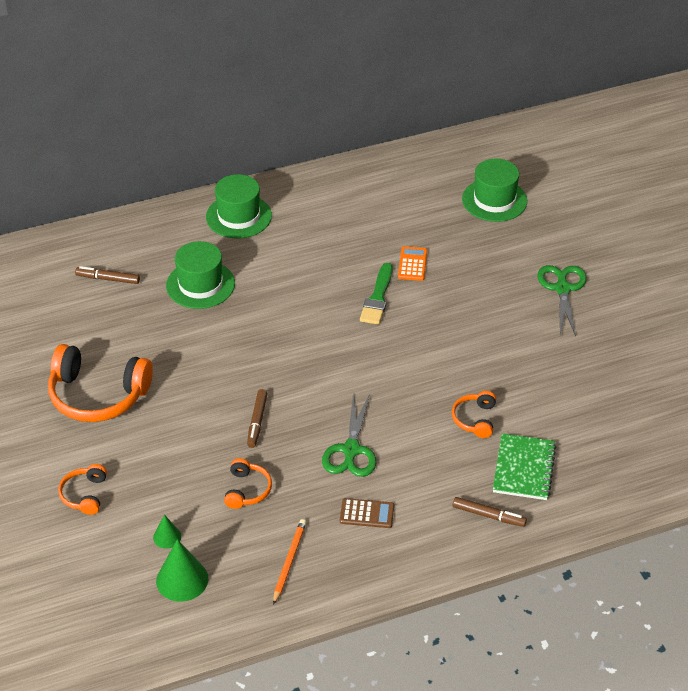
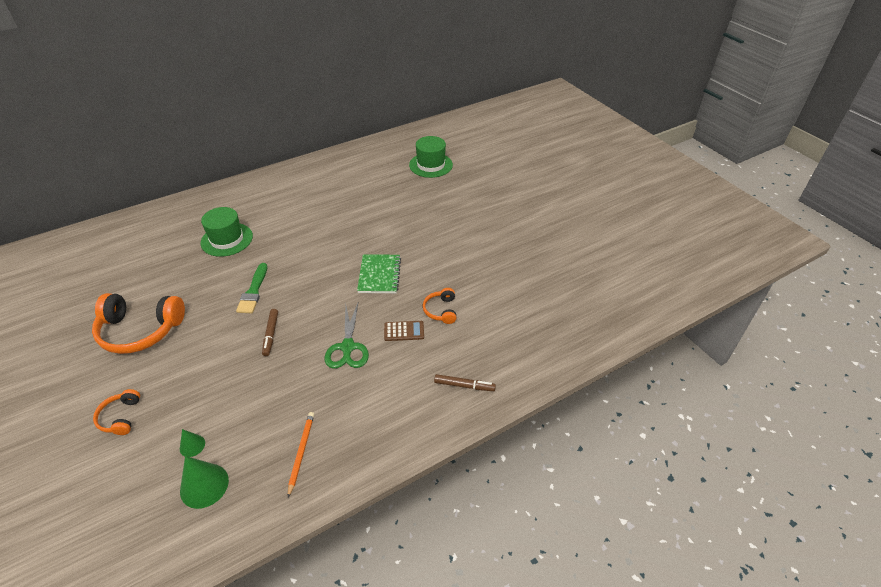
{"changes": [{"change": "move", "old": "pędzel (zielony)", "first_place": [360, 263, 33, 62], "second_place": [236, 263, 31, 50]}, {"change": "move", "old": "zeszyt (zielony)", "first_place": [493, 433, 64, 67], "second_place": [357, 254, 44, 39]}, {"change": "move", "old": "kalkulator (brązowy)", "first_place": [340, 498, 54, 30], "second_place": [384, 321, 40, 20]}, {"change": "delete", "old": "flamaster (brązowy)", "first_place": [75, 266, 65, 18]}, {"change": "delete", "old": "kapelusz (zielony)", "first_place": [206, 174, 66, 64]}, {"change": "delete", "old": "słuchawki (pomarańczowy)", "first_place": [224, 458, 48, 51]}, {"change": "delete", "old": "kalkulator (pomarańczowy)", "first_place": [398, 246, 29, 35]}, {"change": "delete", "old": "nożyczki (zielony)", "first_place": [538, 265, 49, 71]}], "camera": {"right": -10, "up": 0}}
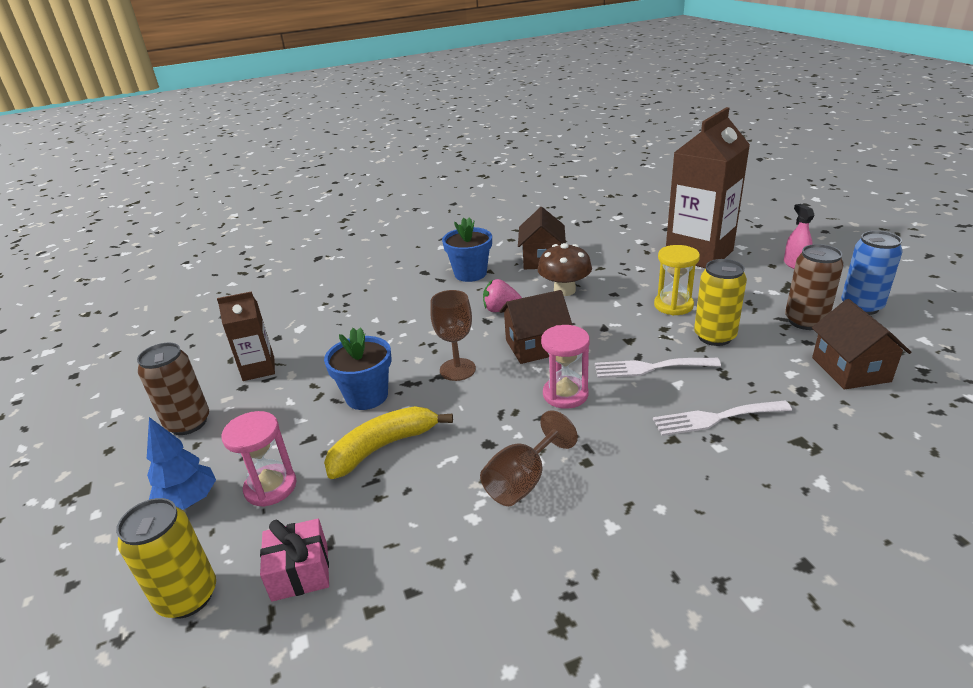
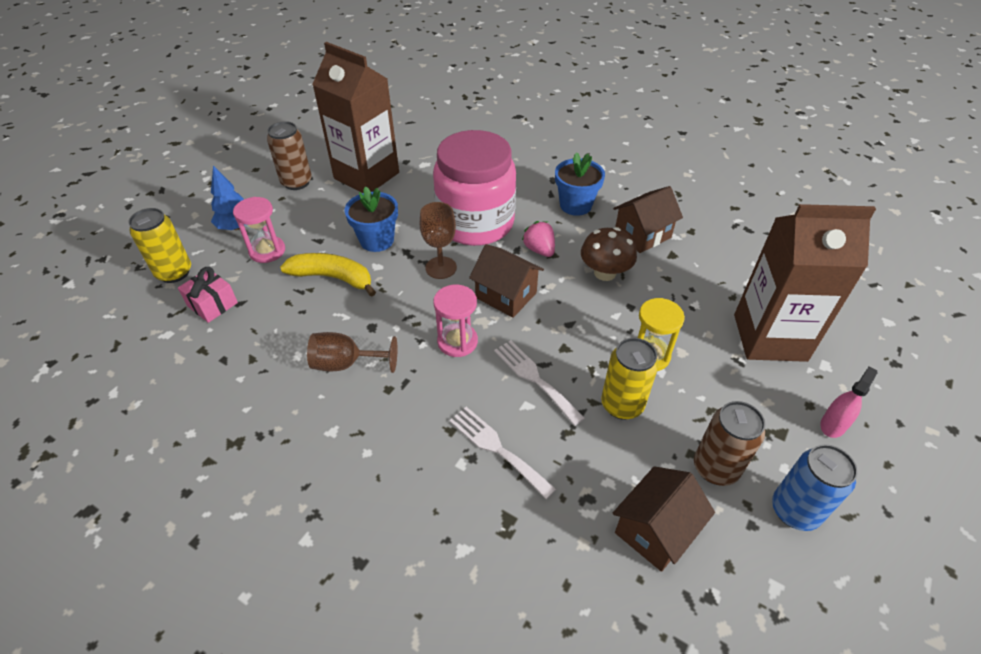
{"changes": [{"change": "resize", "old": "karton mleka (brązowy)", "first_place": [217, 291, 58, 90], "second_place": [312, 42, 87, 151], "factor": 1.94}, {"change": "insert", "new": "słoik (różowy)", "second_place": [433, 130, 83, 116]}], "camera": {"right": 50, "up": 15}}
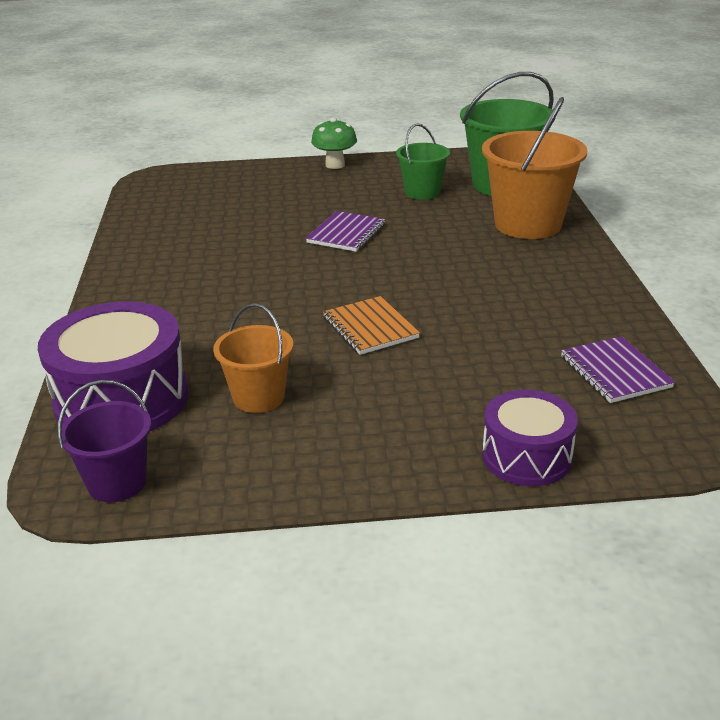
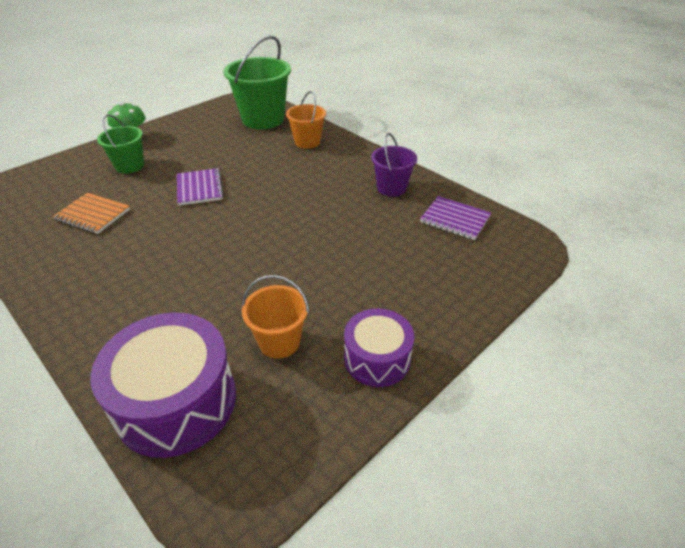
{"changes": [{"change": "move", "old": "zeszyt (pomarańczowy)", "first_place": [323, 296, 97, 59], "second_place": [53, 193, 77, 41]}, {"change": "move", "old": "wiadro (zielony)", "first_place": [396, 123, 54, 77], "second_place": [97, 114, 47, 60]}, {"change": "resize", "old": "wiadro (pomarańczowy)", "first_place": [482, 97, 106, 142], "second_place": [286, 91, 40, 58], "factor": 0.57}, {"change": "move", "old": "bęben (fioletowy)", "first_place": [482, 390, 96, 96], "second_place": [344, 308, 70, 79]}, {"change": "move", "old": "wiadro (fioletowy)", "first_place": [57, 380, 94, 122], "second_place": [371, 133, 46, 64]}], "camera": {"right": -40, "up": 10}}
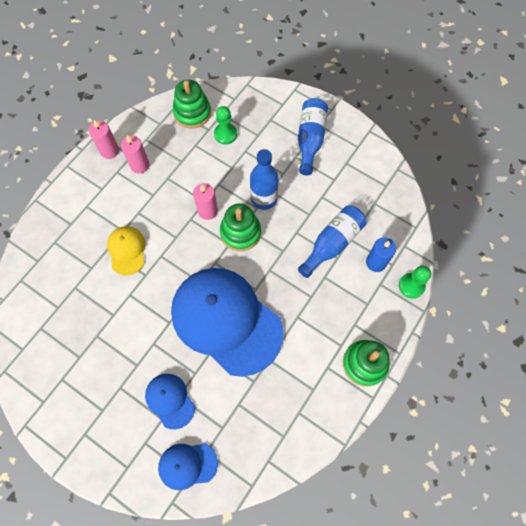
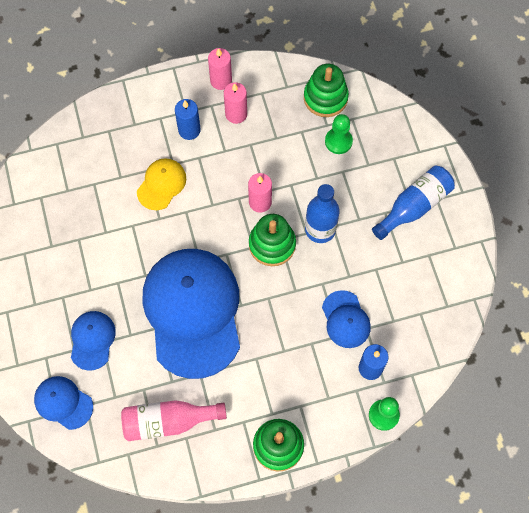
{"changes": [{"change": "insert", "new": "butelka (różowy)", "second_place": [121, 400, 106, 41]}, {"change": "insert", "new": "świeca (niebieski)", "second_place": [175, 99, 26, 41]}, {"change": "replace", "old": "butelka (niebieski)", "new": "czapka (niebieski)", "first_place": [298, 205, 69, 73], "second_place": [322, 290, 49, 58]}], "camera": {"right": 40, "up": 0}}
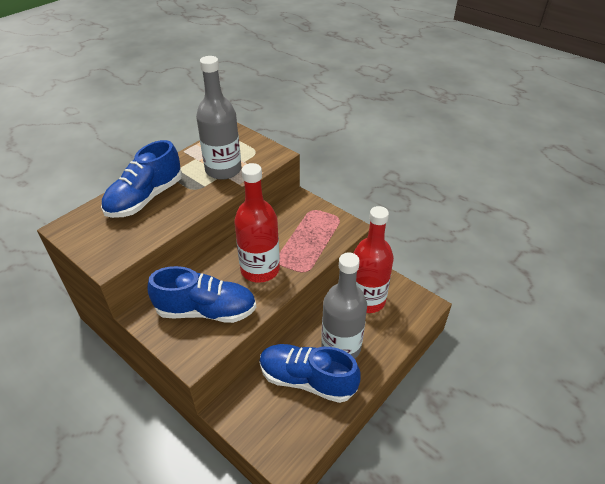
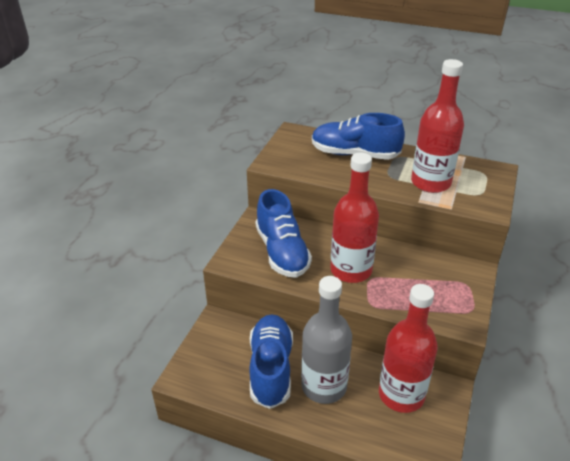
{"changes": [{"change": "recolor", "old": "butelka (szary)", "new": "butelka (czerwony)", "first_place": [196, 56, 46, 124], "second_place": [411, 59, 53, 134]}], "camera": {"right": 70, "up": -5}}
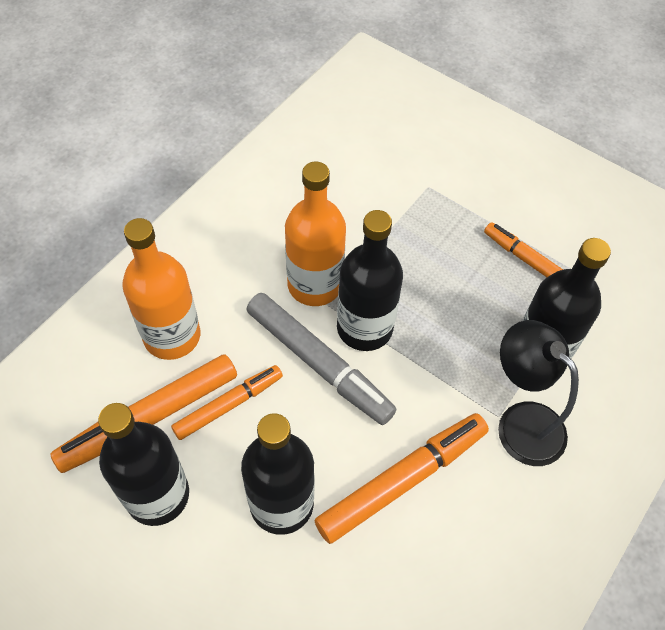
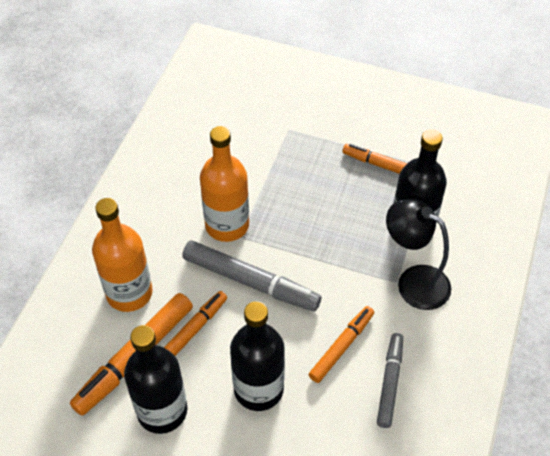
{"changes": [{"change": "resize", "old": "flamaster (pomarańczowy)", "first_place": [314, 413, 175, 131], "second_place": [308, 306, 66, 77], "factor": 0.63}, {"change": "insert", "new": "flamaster (szary)", "second_place": [377, 333, 26, 95]}, {"change": "delete", "old": "butelka (czarny)", "first_place": [337, 210, 66, 141]}], "camera": {"right": -15, "up": -5}}
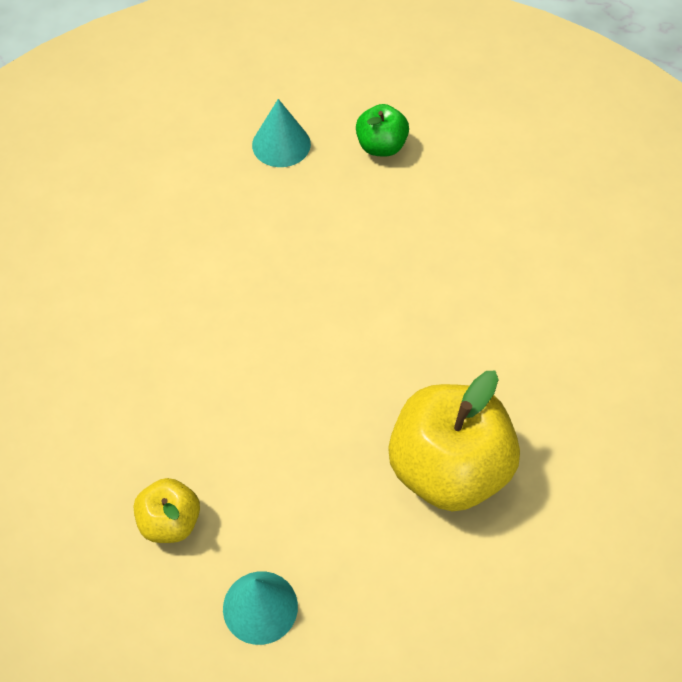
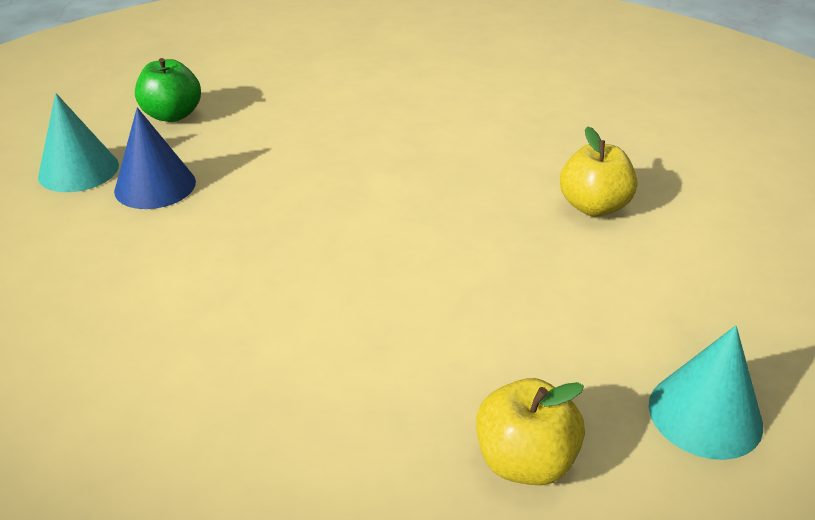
{"changes": [{"change": "insert", "new": "stożek (niebieski)", "second_place": [114, 107, 82, 102]}, {"change": "resize", "old": "jabłko (żółty)", "first_place": [388, 371, 132, 140], "second_place": [560, 126, 77, 91], "factor": 0.5}], "camera": {"right": -60, "up": -20}}
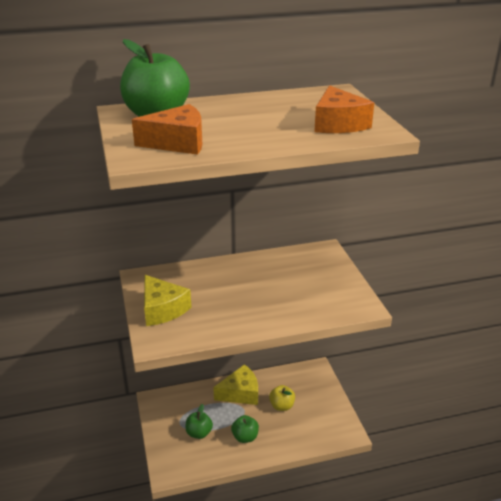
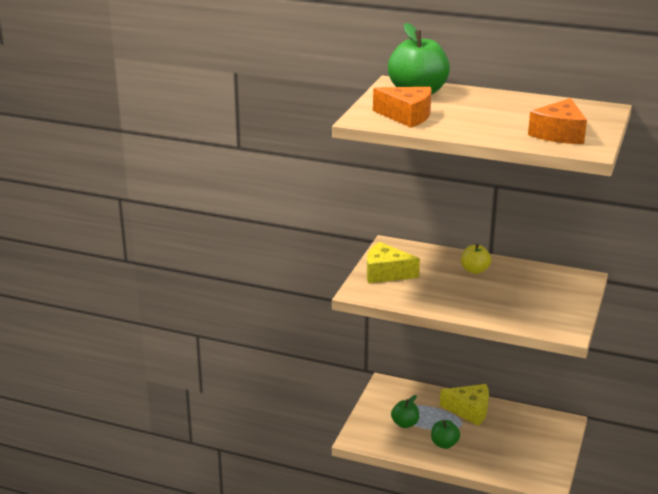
{"changes": [{"change": "rotate", "old": "ser (żółty)", "first_place": [144, 275, 47, 51], "second_place": [367, 242, 53, 41], "degrees": 105}, {"change": "move", "old": "jabłko (żółty)", "first_place": [269, 385, 26, 26], "second_place": [461, 244, 30, 30]}], "camera": {"right": 35, "up": -5}}
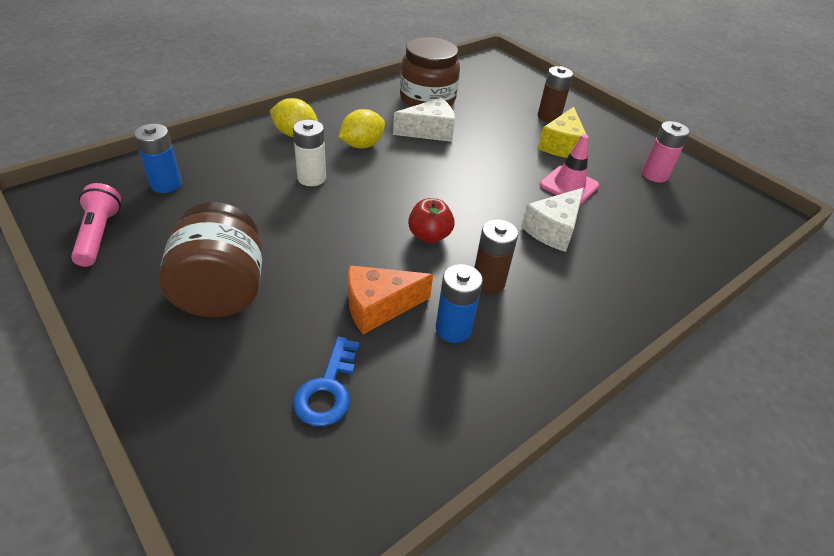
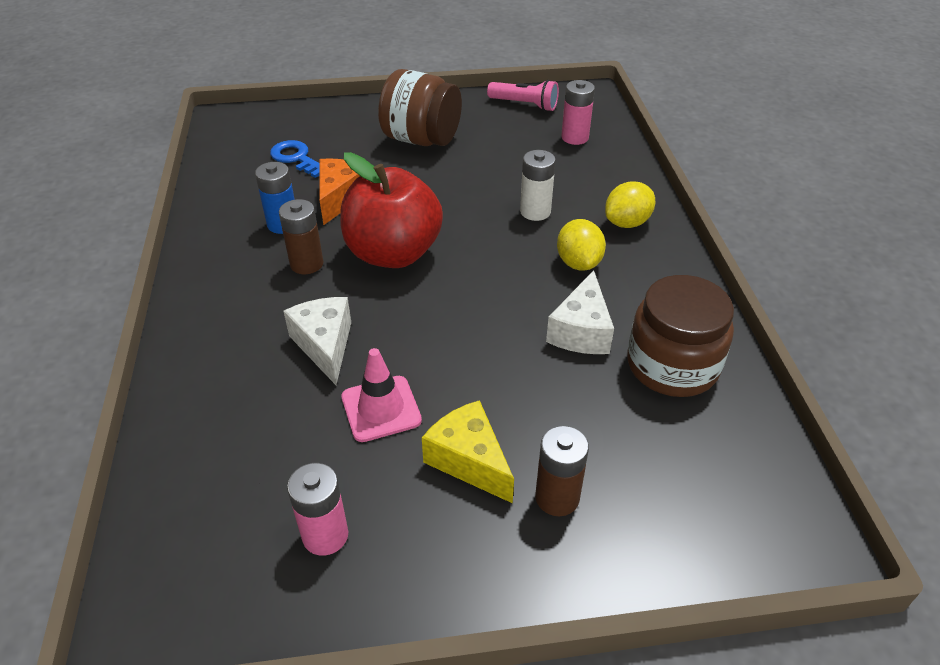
{"changes": [{"change": "resize", "old": "jabłko (czerwony)", "first_place": [408, 198, 47, 45], "second_place": [340, 152, 103, 116], "factor": 2.09}, {"change": "recolor", "old": "bateria (niebieski)", "new": "bateria (różowy)", "first_place": [134, 124, 48, 69], "second_place": [561, 80, 34, 65]}], "camera": {"right": 125, "up": 0}}
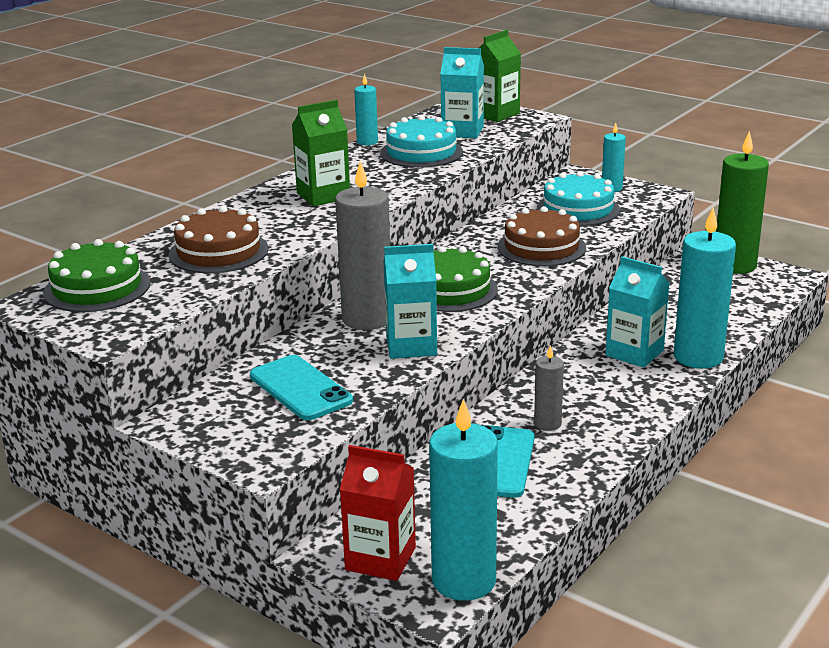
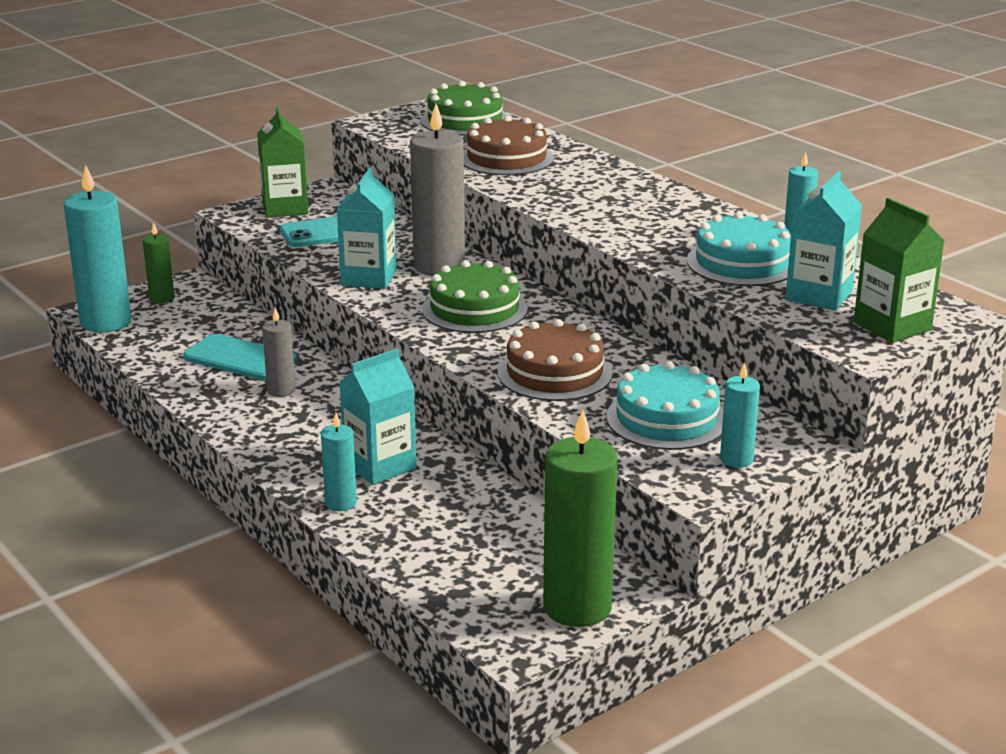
{"changes": [{"change": "replace", "old": "karton mleka (czerwony)", "new": "świeca (zielony)", "first_place": [340, 445, 76, 136], "second_place": [143, 222, 31, 82]}, {"change": "move", "old": "karton mleka (zielony)", "first_place": [292, 100, 58, 106], "second_place": [257, 107, 51, 110]}, {"change": "resize", "old": "świeca (turkusowy)", "first_place": [674, 208, 62, 161], "second_place": [321, 413, 36, 98], "factor": 0.51}], "camera": {"right": 105, "up": 0}}
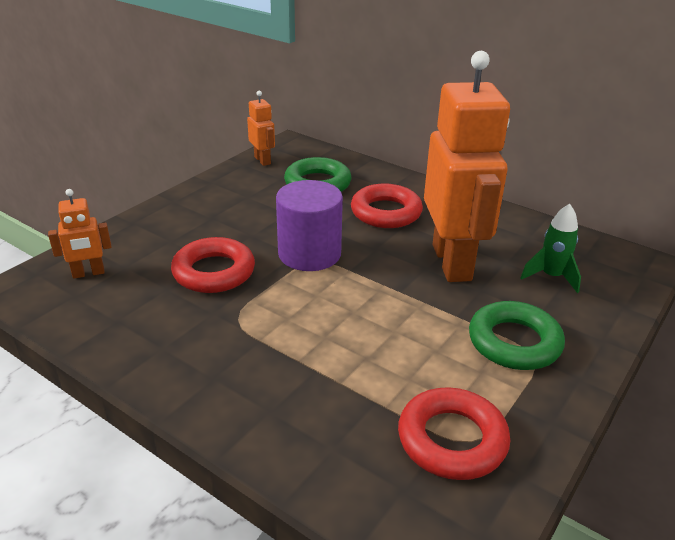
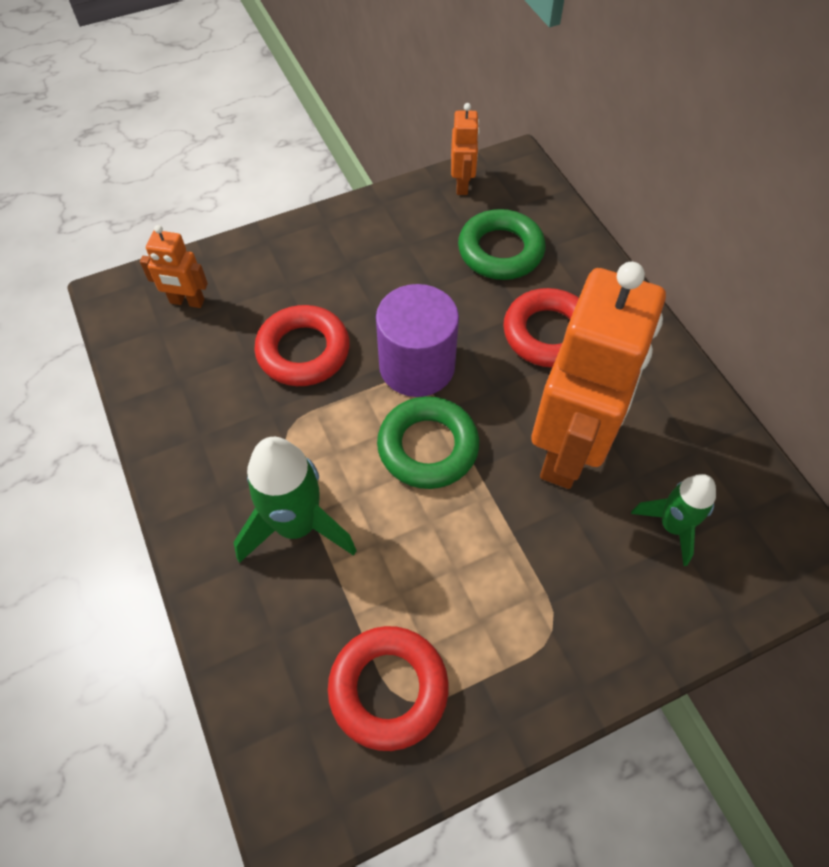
{"changes": [{"change": "insert", "new": "rakieta (zielony)", "second_place": [234, 437, 123, 126]}, {"change": "move", "old": "pierścień (zielony)", "first_place": [469, 301, 96, 69], "second_place": [377, 396, 102, 93]}], "camera": {"right": 30, "up": 25}}
